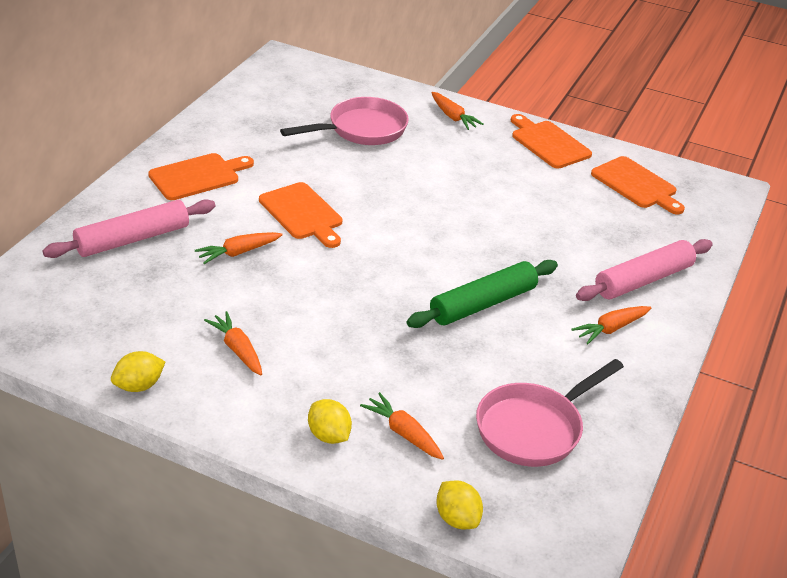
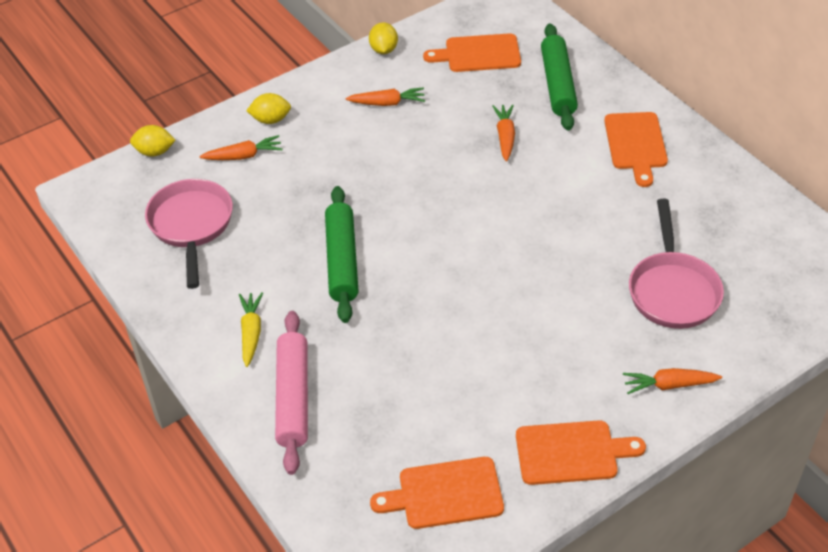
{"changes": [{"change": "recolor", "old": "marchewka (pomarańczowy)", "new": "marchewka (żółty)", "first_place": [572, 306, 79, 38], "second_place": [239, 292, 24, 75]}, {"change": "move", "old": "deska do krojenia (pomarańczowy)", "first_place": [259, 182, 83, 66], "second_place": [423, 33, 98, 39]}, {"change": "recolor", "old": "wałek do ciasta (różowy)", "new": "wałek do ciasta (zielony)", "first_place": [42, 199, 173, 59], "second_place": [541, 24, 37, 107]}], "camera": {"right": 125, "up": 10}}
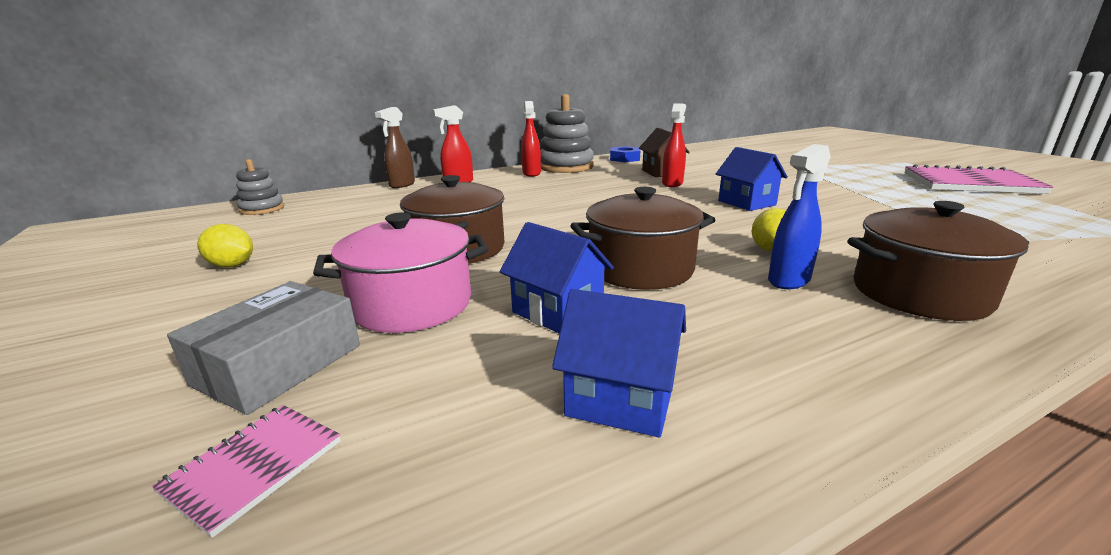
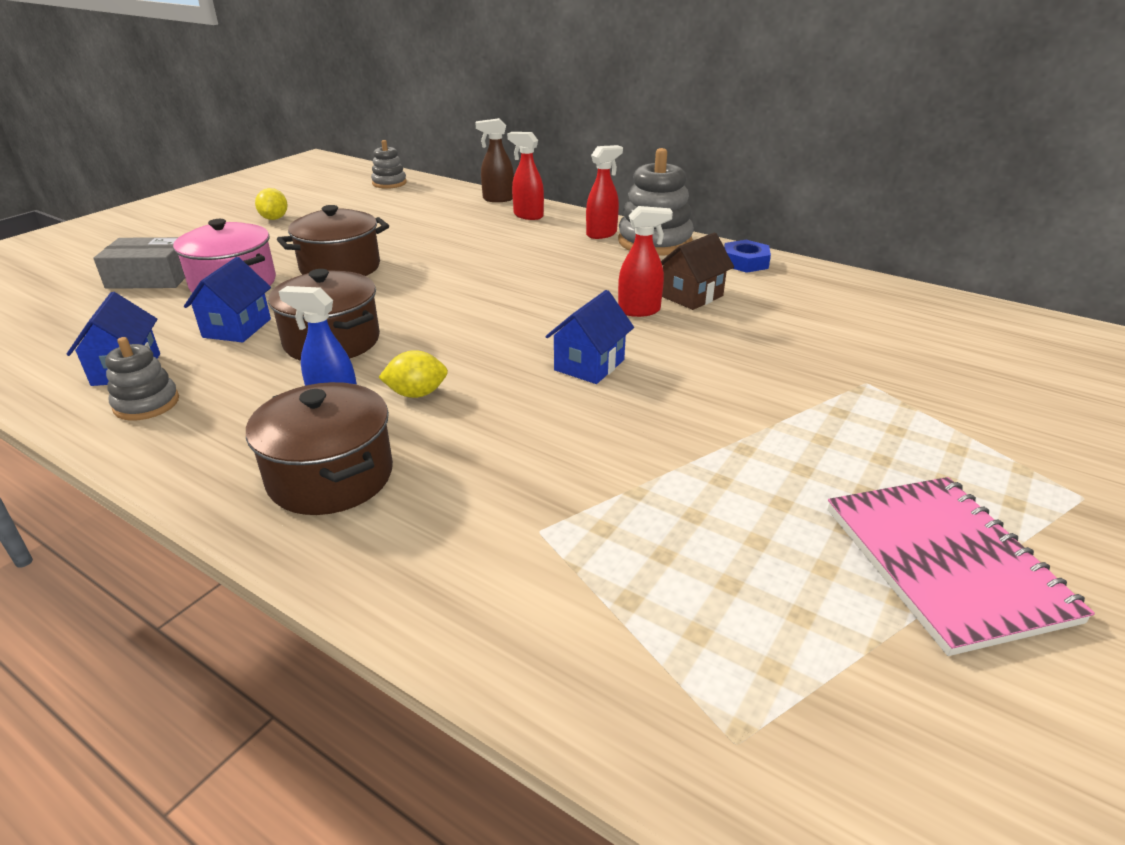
{"changes": [{"change": "insert", "new": "zabawka nakładanka (szary)", "second_place": [105, 337, 74, 84]}, {"change": "delete", "old": "zeszyt (różowy)", "first_place": [152, 405, 189, 133]}], "camera": {"right": 60, "up": 10}}
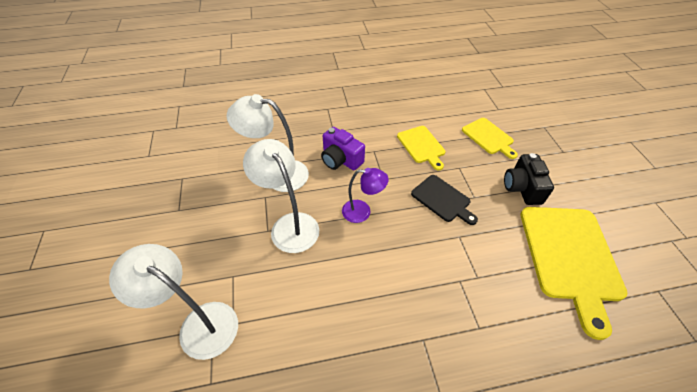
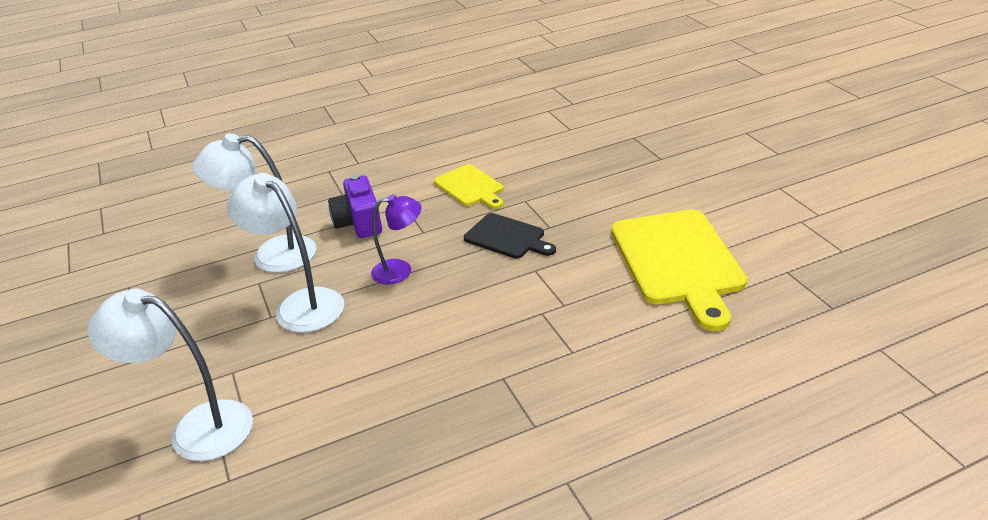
{"changes": [{"change": "rotate", "old": "aparat fotograficzny (fioletowy)", "first_place": [321, 127, 44, 43], "second_place": [328, 174, 54, 64], "degrees": 45}, {"change": "delete", "old": "deska do krojenia (żółty)", "first_place": [462, 118, 56, 41]}, {"change": "delete", "old": "aparat fotograficzny (czarny)", "first_place": [504, 153, 50, 52]}], "camera": {"right": -10, "up": -15}}
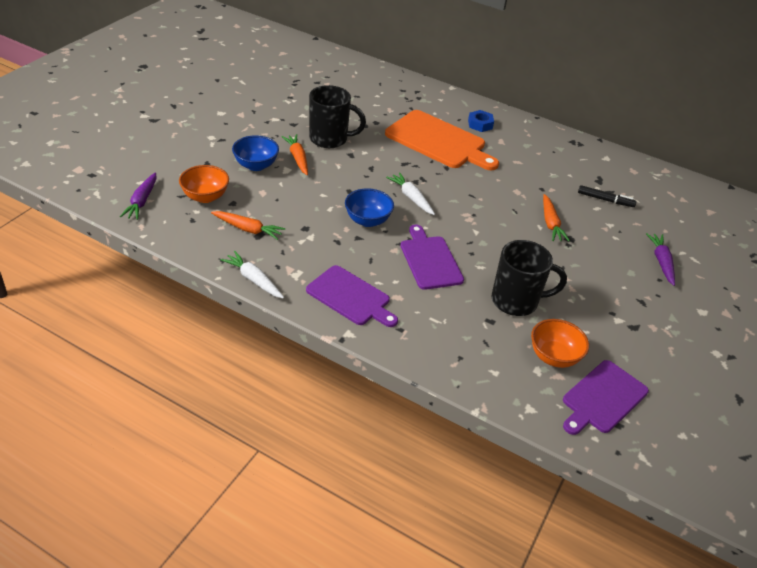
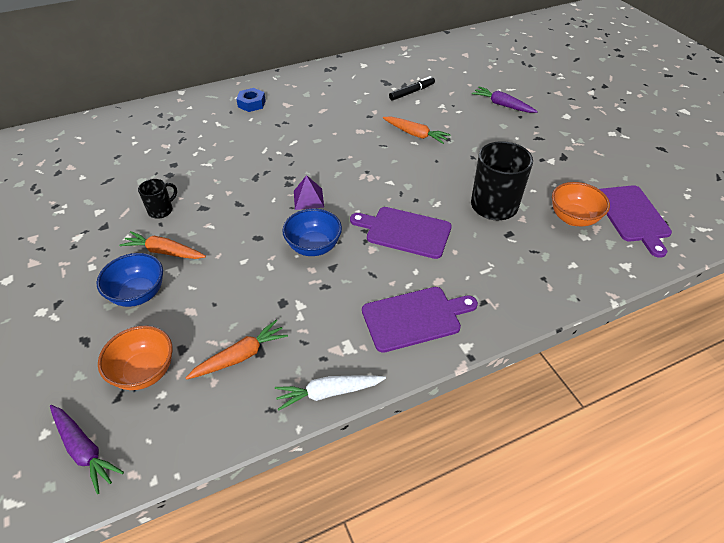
{"changes": [{"change": "resize", "old": "kubek (czarny)", "first_place": [309, 85, 57, 63], "second_place": [138, 179, 39, 40], "factor": 0.51}, {"change": "replace", "old": "marchewka (biały)", "new": "piramida (fioletowy)", "first_place": [386, 172, 49, 43], "second_place": [294, 175, 30, 35]}, {"change": "delete", "old": "deska do krojenia (pomarańczowy)", "first_place": [385, 110, 114, 60]}], "camera": {"right": -50, "up": 5}}
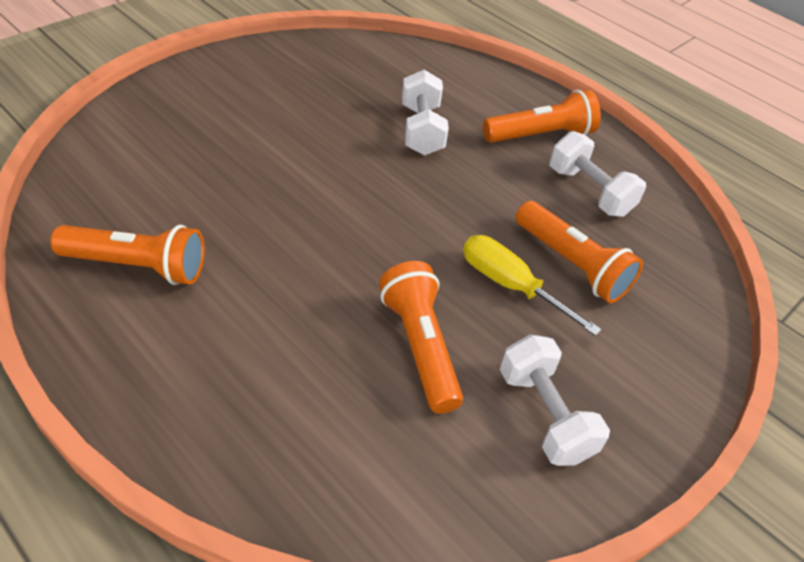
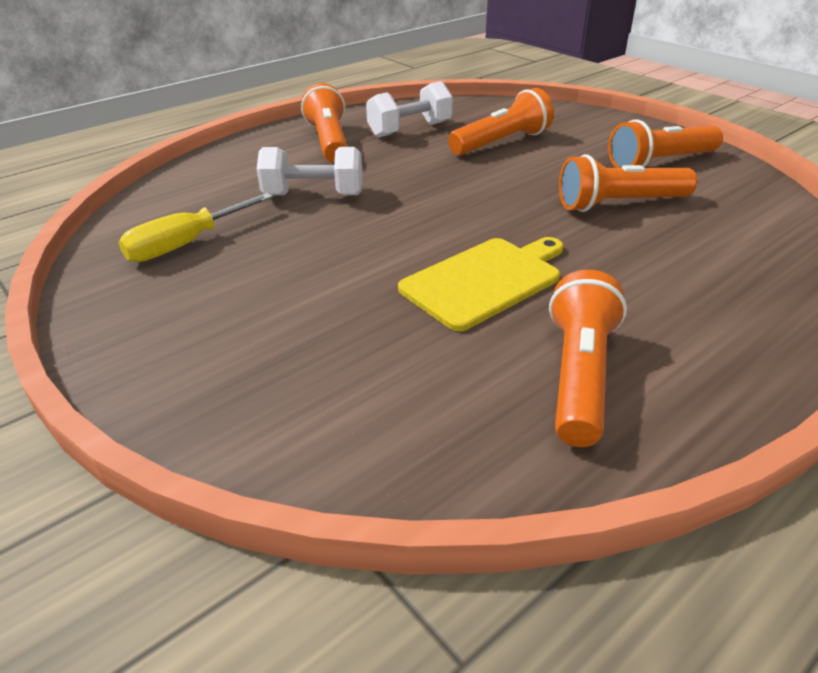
{"changes": [{"change": "move", "old": "śrubokręt (żółty)", "first_place": [463, 235, 138, 101], "second_place": [118, 193, 155, 69]}, {"change": "insert", "new": "deska do krojenia (żółty)", "second_place": [398, 237, 165, 94]}, {"change": "replace", "old": "hantel (biały)", "new": "latarka (pomarańczowy)", "first_place": [500, 335, 110, 131], "second_place": [608, 119, 115, 49]}], "camera": {"right": -80, "up": -10}}
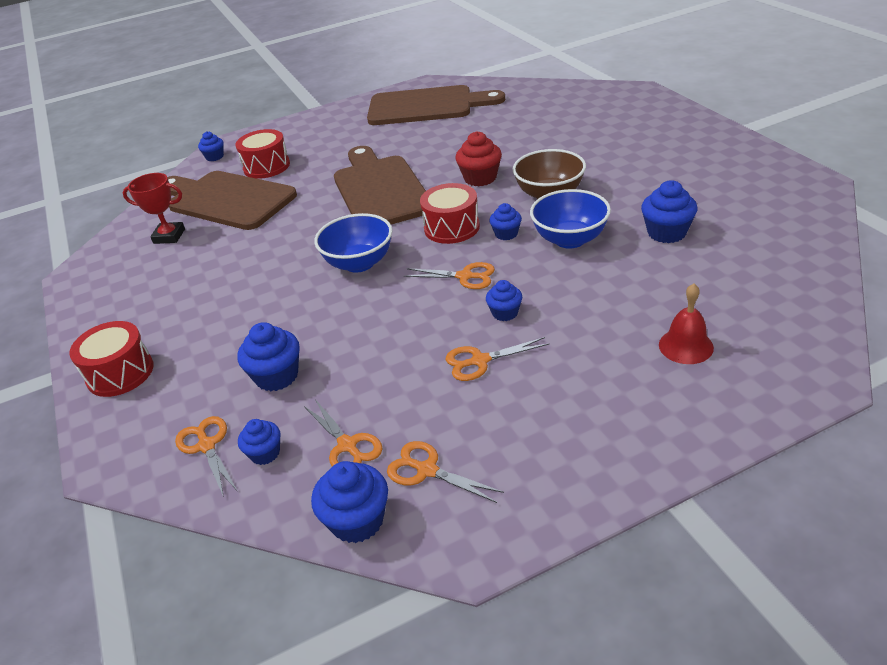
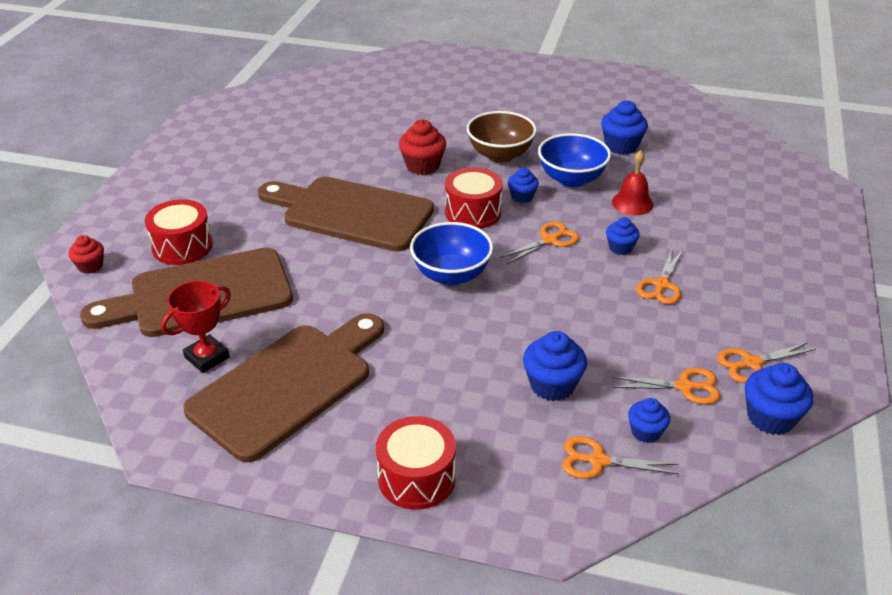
{"changes": [{"change": "recolor", "old": "muffinka (niebieski)", "new": "muffinka (czerwony)", "first_place": [198, 131, 26, 30], "second_place": [68, 235, 36, 39]}, {"change": "move", "old": "deska do krojenia (brązowy)", "first_place": [367, 85, 138, 40], "second_place": [183, 313, 201, 149]}, {"change": "move", "old": "dzwonek (czerwony)", "first_place": [659, 283, 55, 81], "second_place": [612, 150, 41, 65]}], "camera": {"right": -55, "up": 0}}
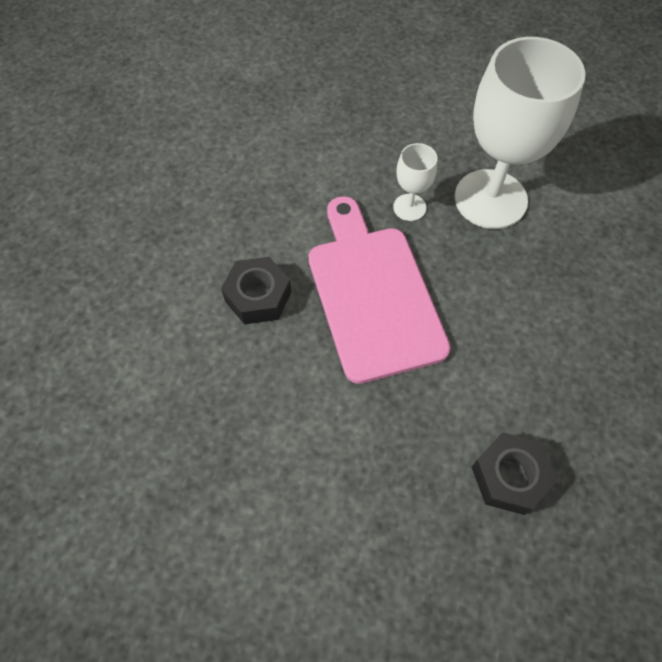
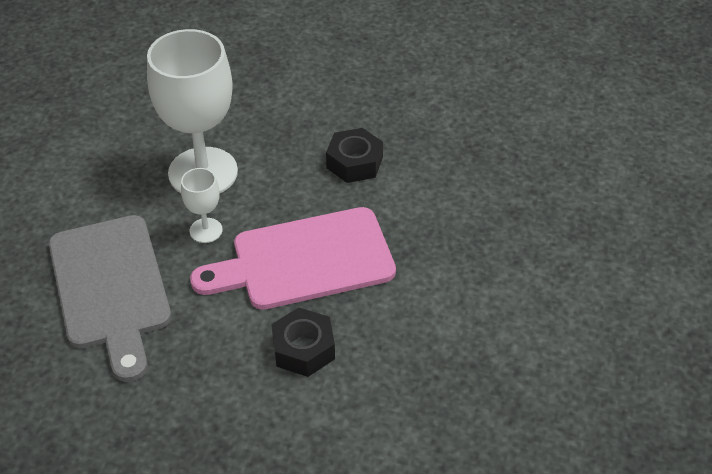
{"changes": [{"change": "insert", "new": "deska do krojenia (szary)", "second_place": [49, 215, 122, 167]}, {"change": "move", "old": "nakrętka (czarny)", "first_place": [472, 432, 85, 83], "second_place": [326, 128, 57, 55]}], "camera": {"right": -90, "up": -15}}
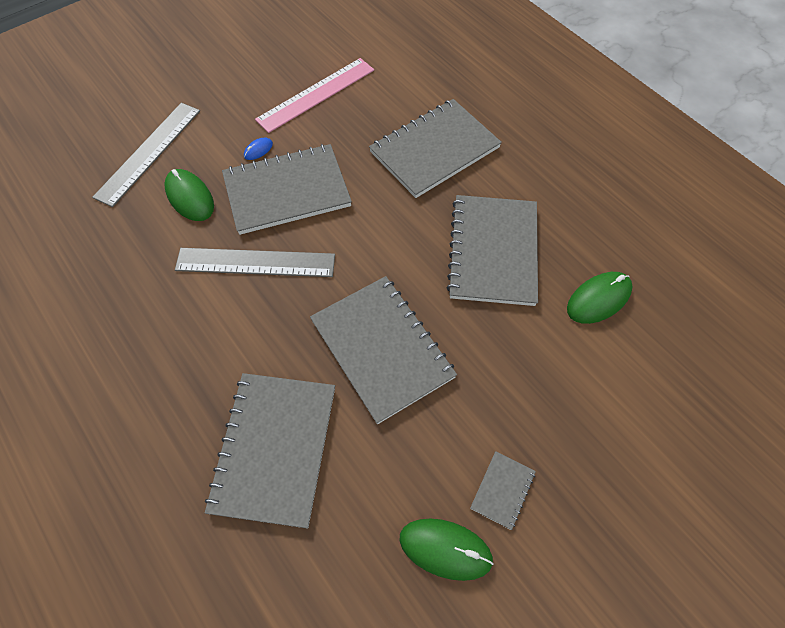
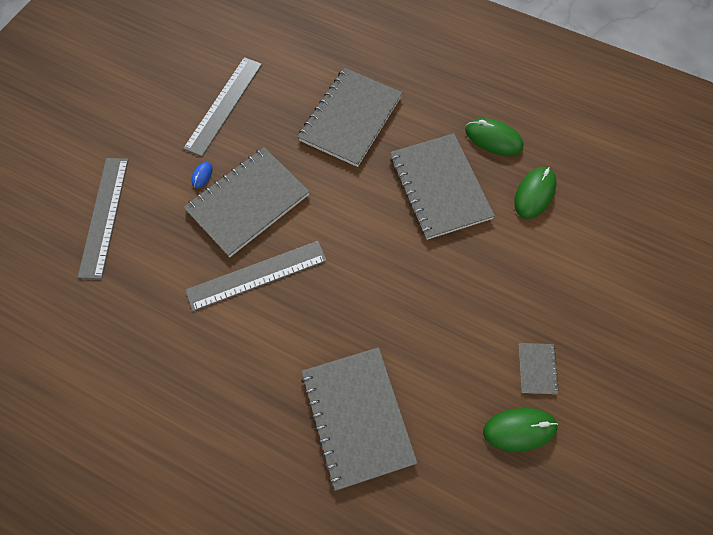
{"changes": [{"change": "recolor", "old": "linijka (różowy)", "new": "linijka (szary)", "first_place": [255, 58, 119, 75], "second_place": [183, 57, 79, 100]}, {"change": "move", "old": "myszka (zielony)", "first_place": [164, 169, 50, 52], "second_place": [465, 118, 59, 38]}, {"change": "delete", "old": "zeszyt (szary)", "first_place": [310, 276, 147, 148]}], "camera": {"right": -25, "up": 5}}
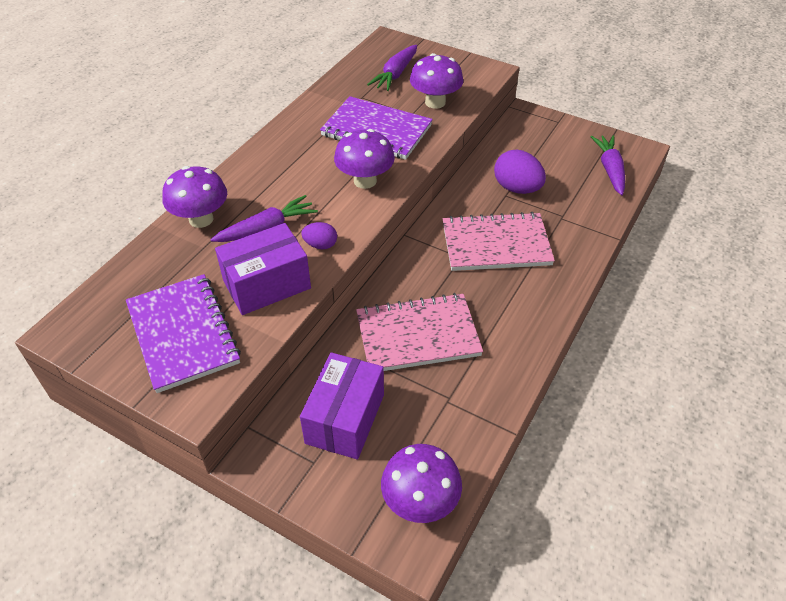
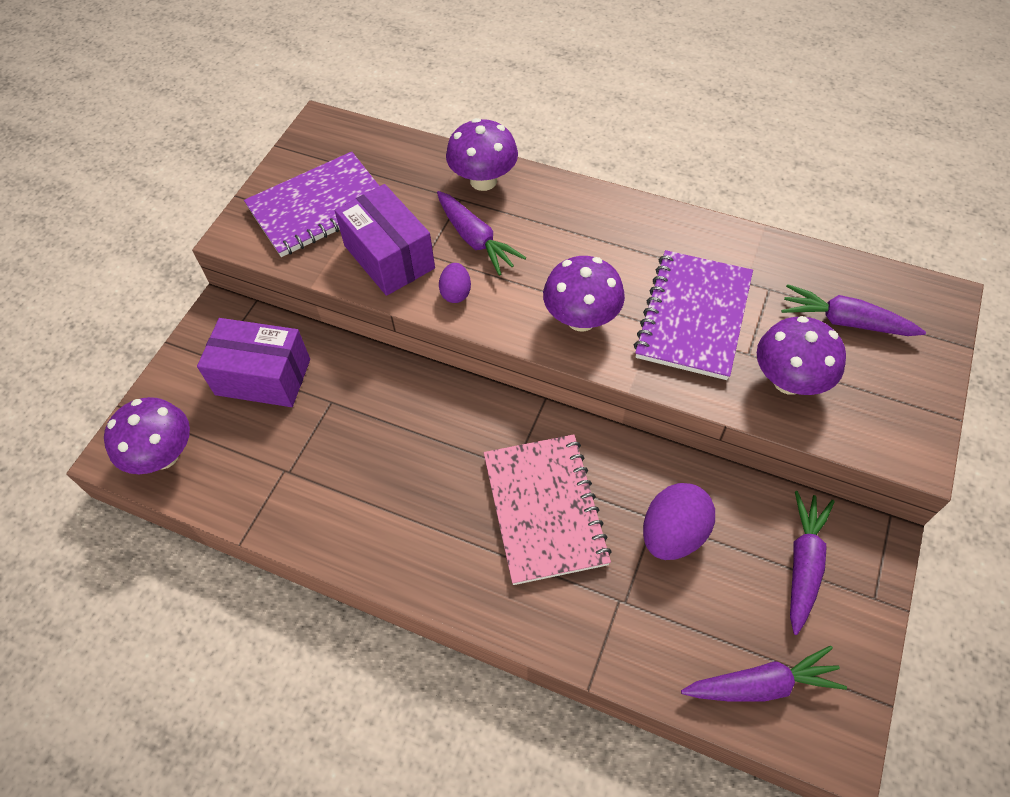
{"changes": [{"change": "insert", "new": "marchewka (fioletowy)", "second_place": [790, 491, 45, 144]}, {"change": "delete", "old": "zeszyt (różowy)", "first_place": [356, 293, 127, 78]}], "camera": {"right": 85, "up": 10}}
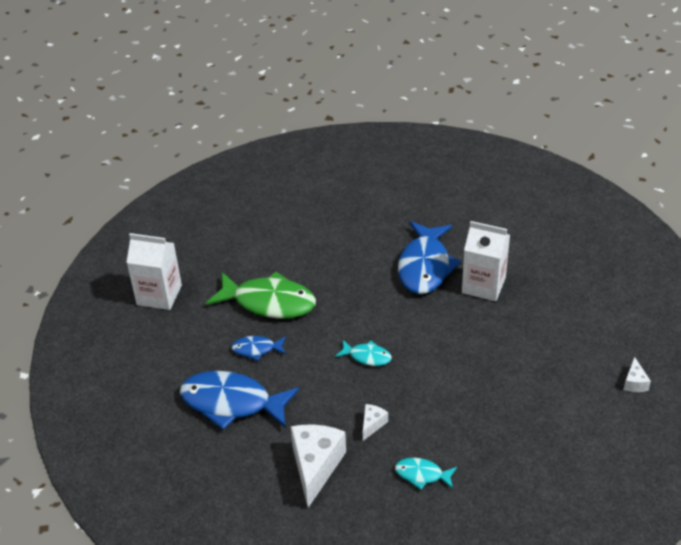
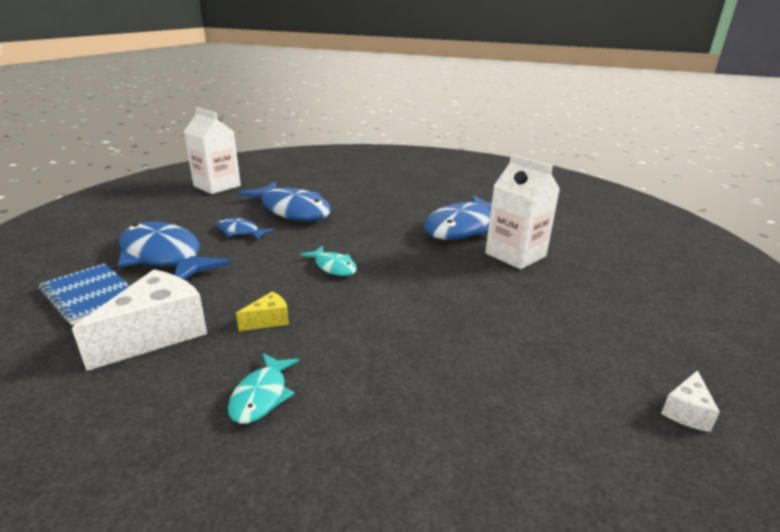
{"changes": [{"change": "insert", "new": "zeszyt (niebieski)", "second_place": [39, 263, 91, 62]}, {"change": "rotate", "old": "ryba (turkusowy)", "first_place": [395, 458, 62, 32], "second_place": [228, 353, 71, 71], "degrees": -120}, {"change": "recolor", "old": "ser (biały)", "new": "ser (żółty)", "first_place": [363, 404, 25, 37], "second_place": [236, 291, 53, 40]}, {"change": "recolor", "old": "ryba (zielony)", "new": "ryba (niebieski)", "first_place": [206, 272, 110, 47], "second_place": [238, 182, 93, 39]}], "camera": {"right": 25, "up": -15}}
